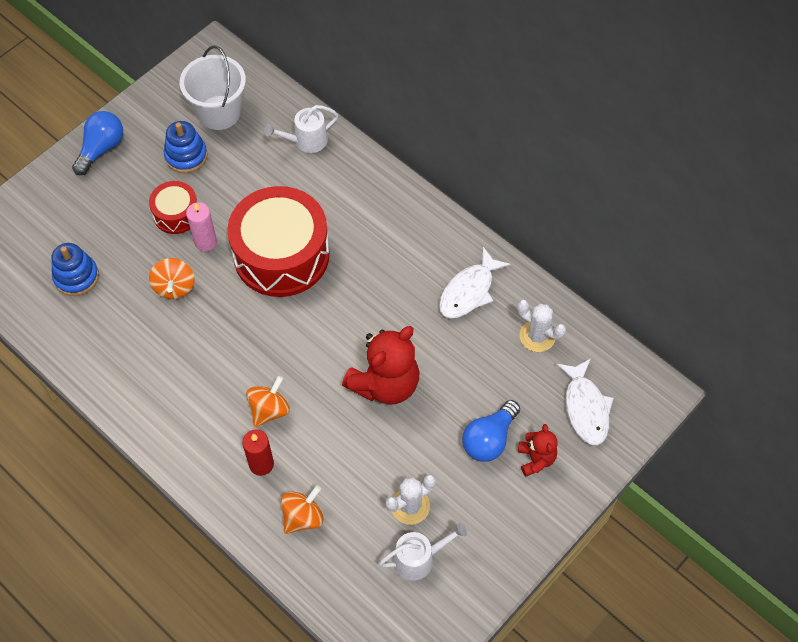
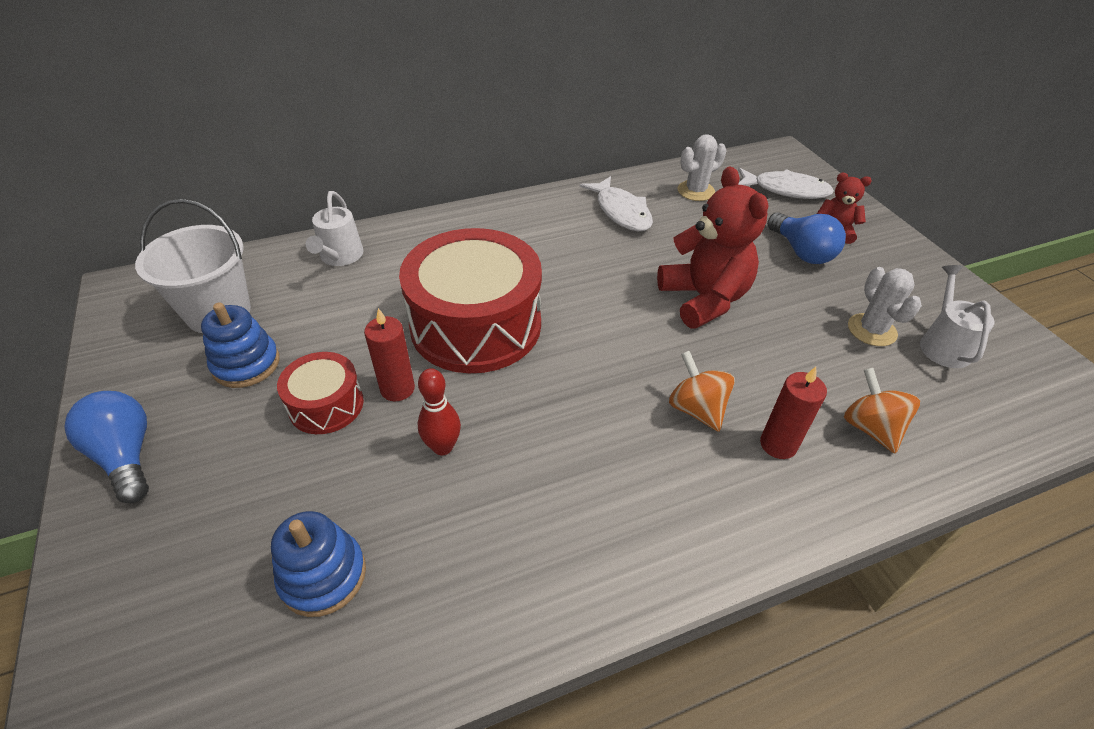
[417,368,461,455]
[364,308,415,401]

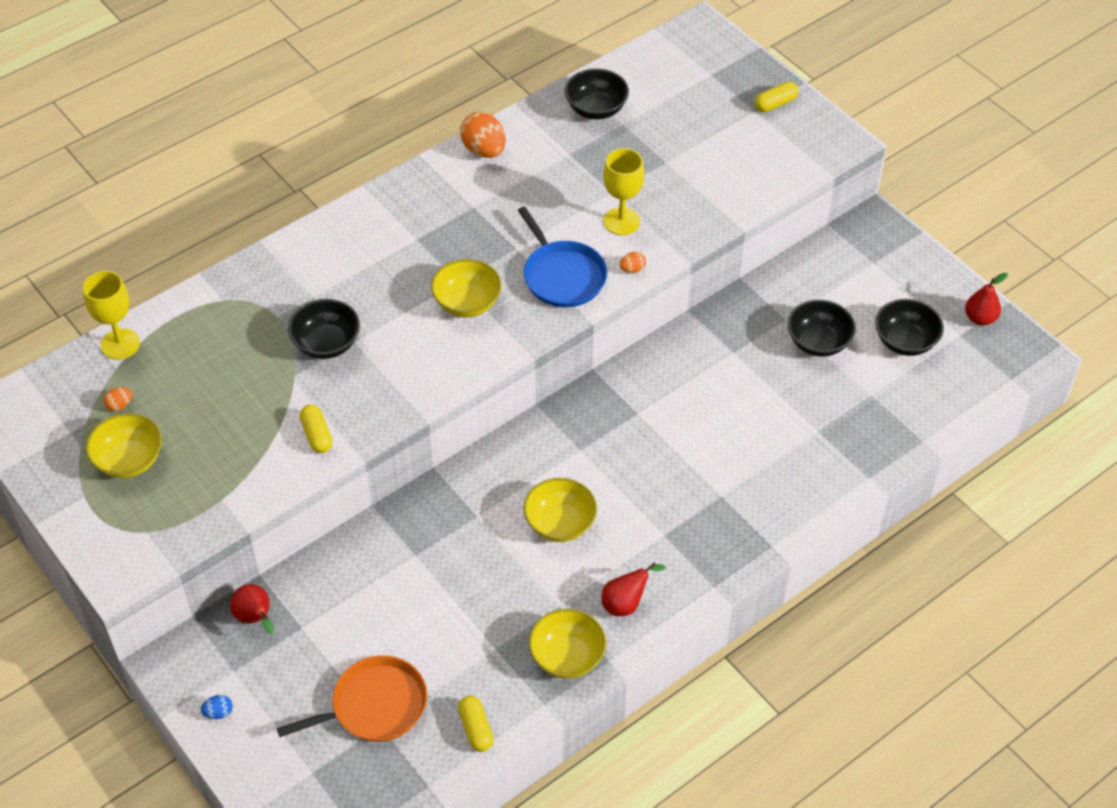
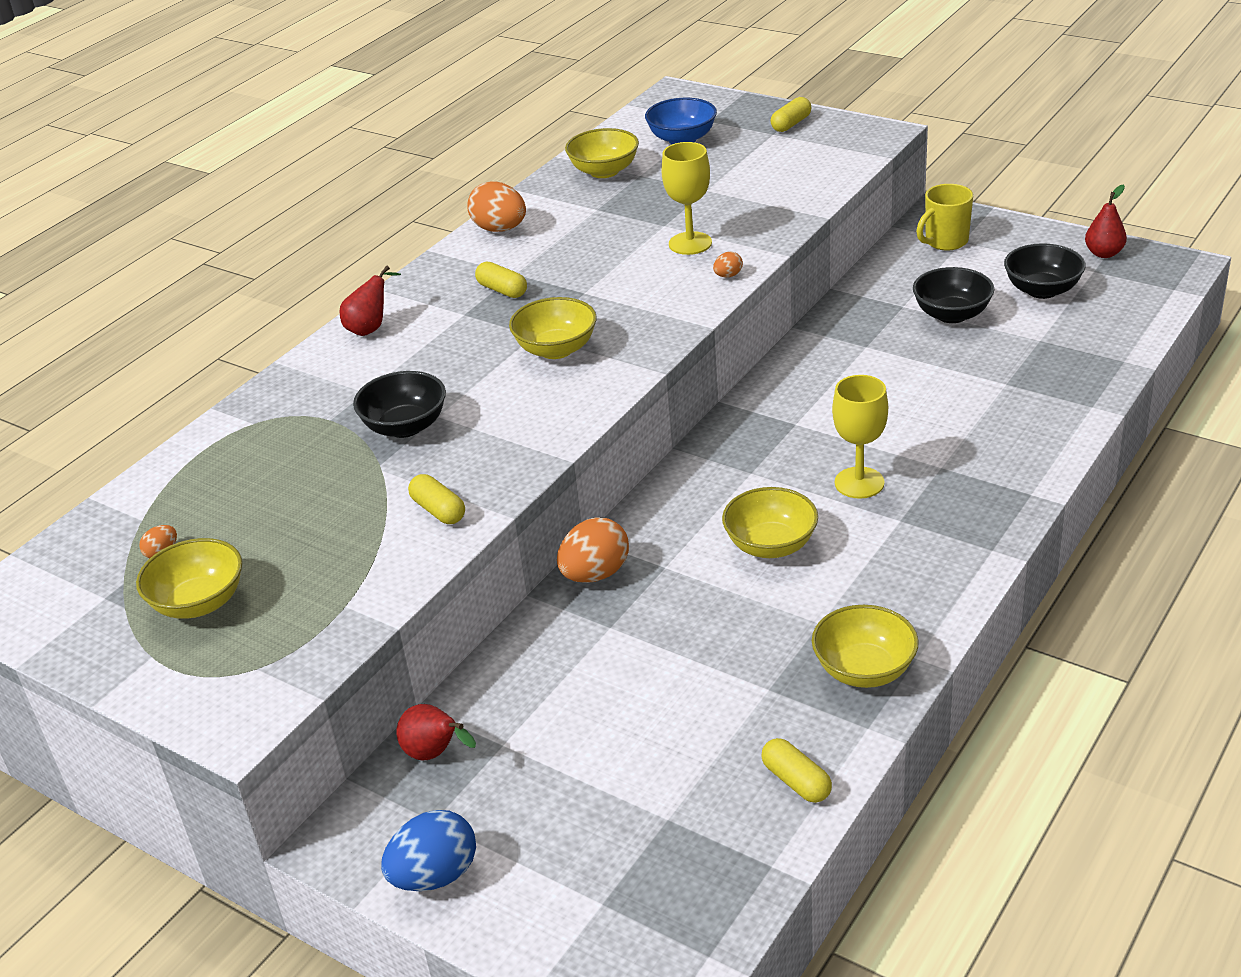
[277,655,427,742] (first image)
[518,207,607,308] (first image)
[475,262,527,298]
[557,517,629,583]
[645,98,717,144]
[916,184,973,250]
[832,375,888,499]
[340,266,401,336]
[565,128,639,178]
[381,810,476,891]

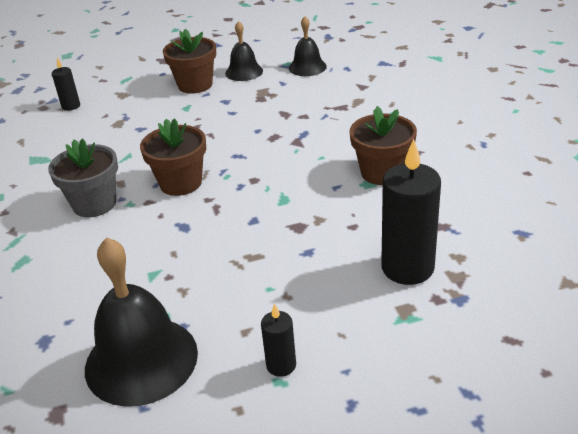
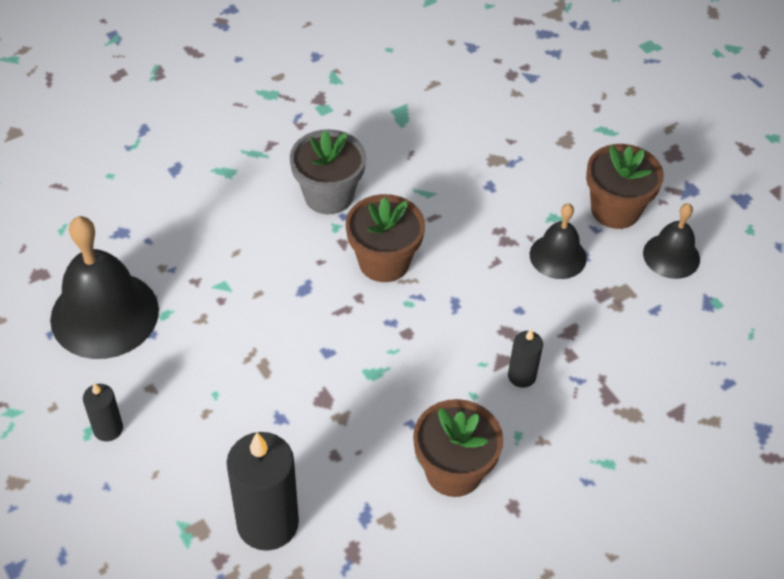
[508,329,543,388]
[530,204,587,279]

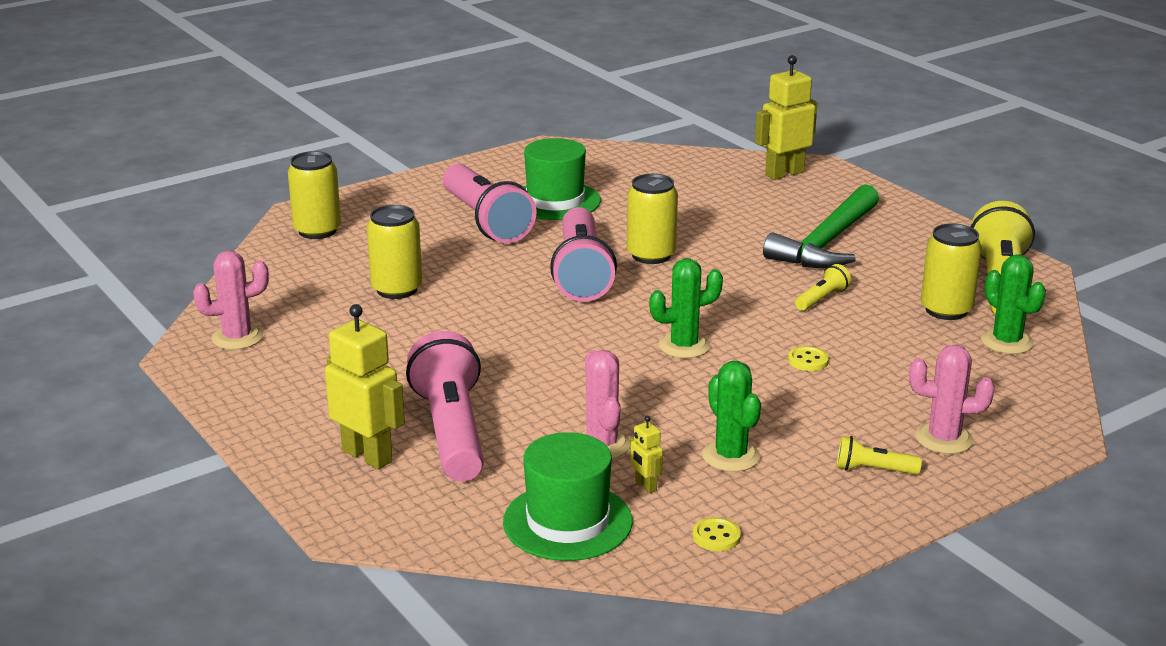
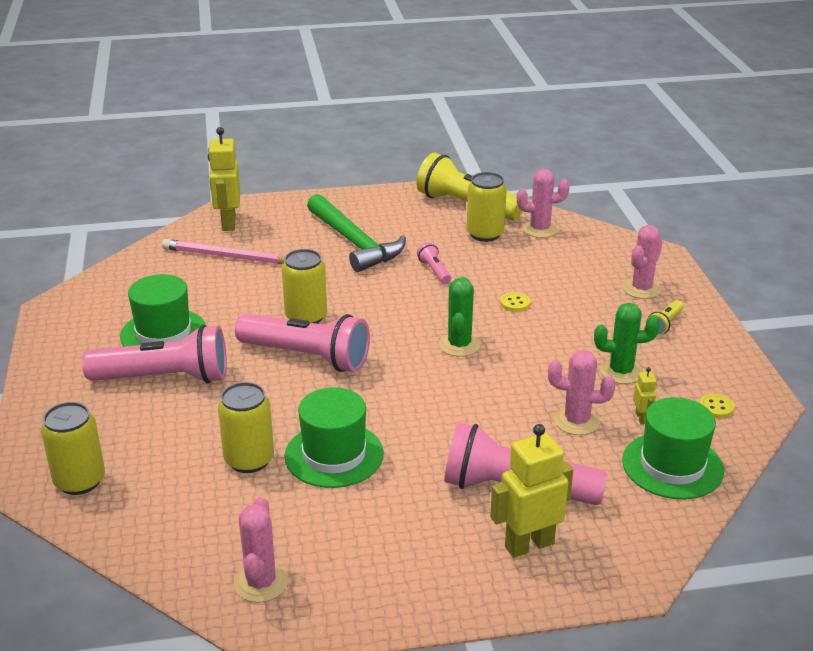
[162,239,285,264]
[285,387,384,488]
[417,242,451,284]
[517,169,570,238]
[633,367,656,424]

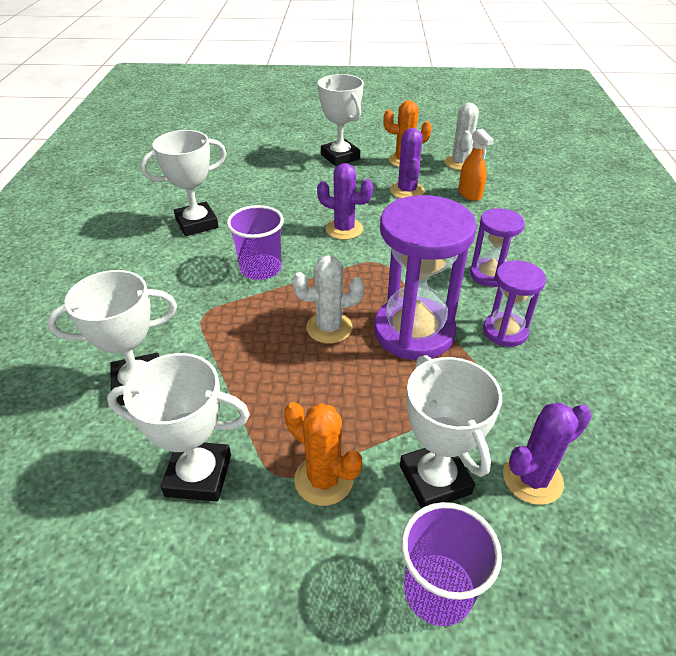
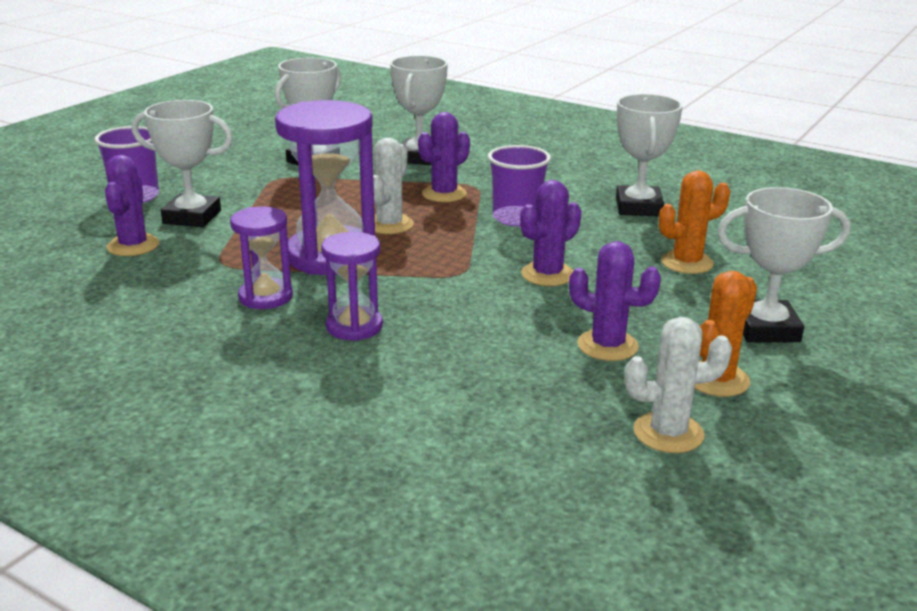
[458,129,494,201] (first image)
[418,112,470,202]
[659,171,730,274]
[625,317,732,453]

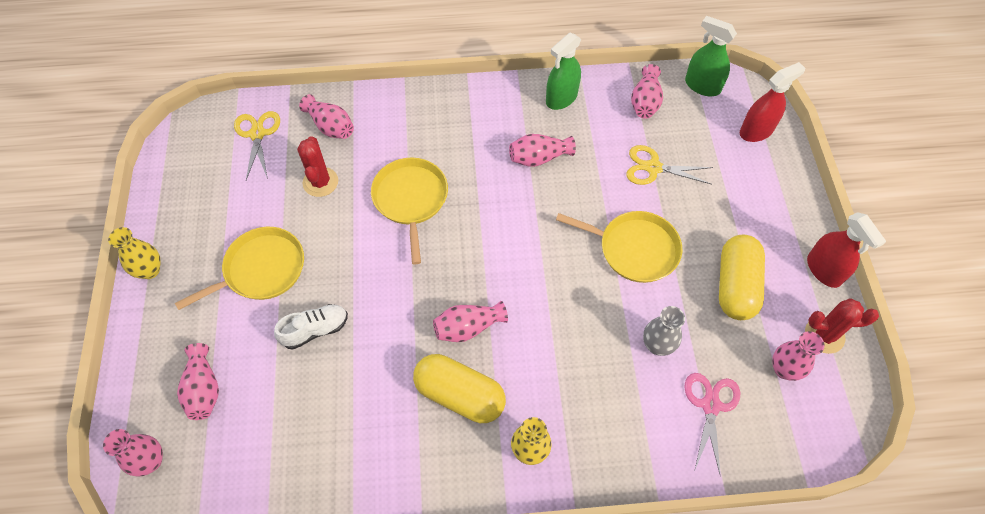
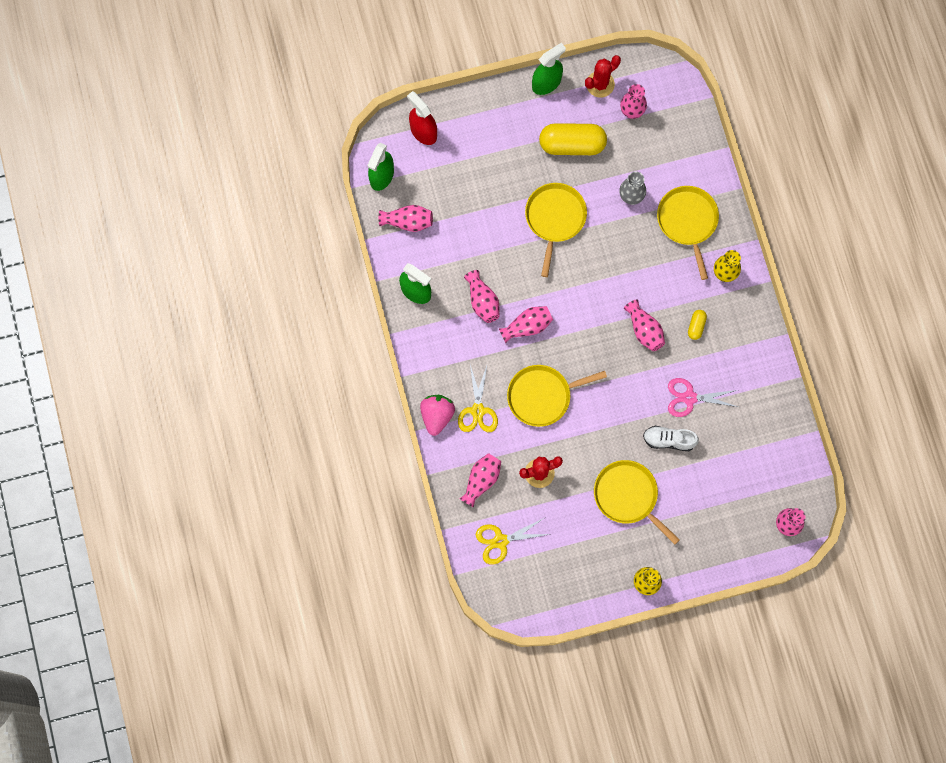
[420,395,455,436]
[657,186,719,280]
[499,306,553,343]
[458,365,498,432]
[668,378,738,417]
[532,43,566,95]
[643,426,699,451]
[585,55,621,97]
[688,310,707,340]

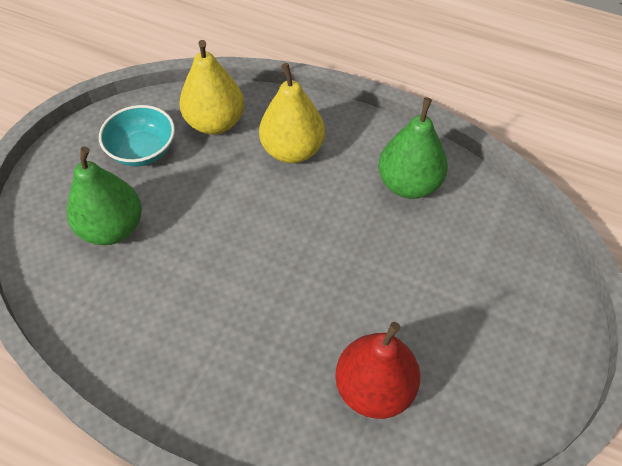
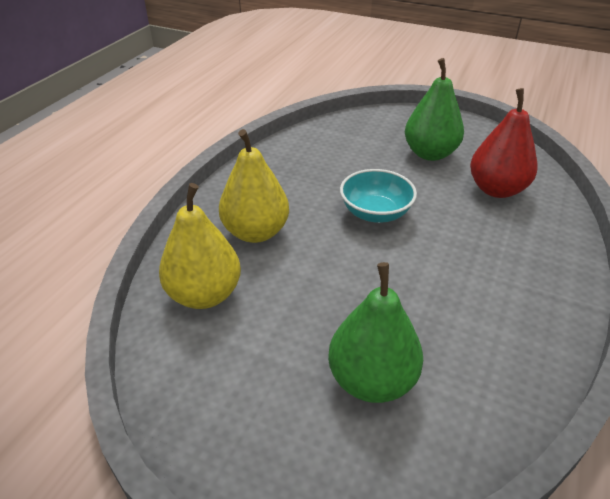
[340,169,417,223]
[405,58,464,161]

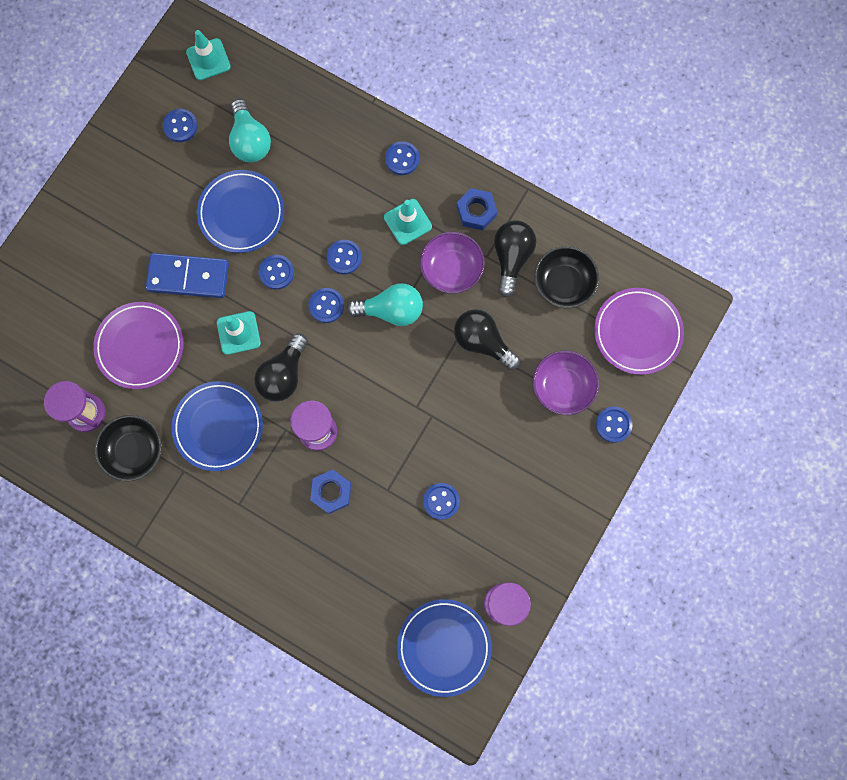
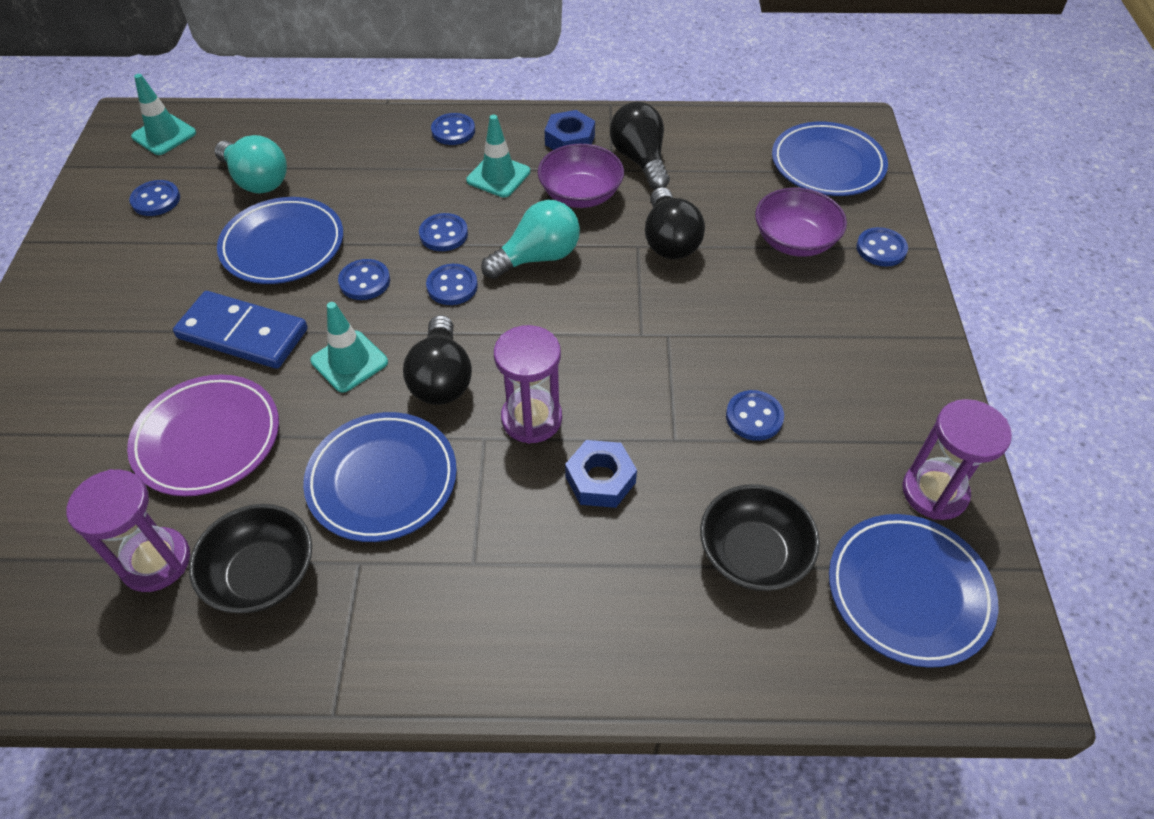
[700,484,820,591]
[772,122,888,196]
[173,291,308,369]
[645,187,705,259]

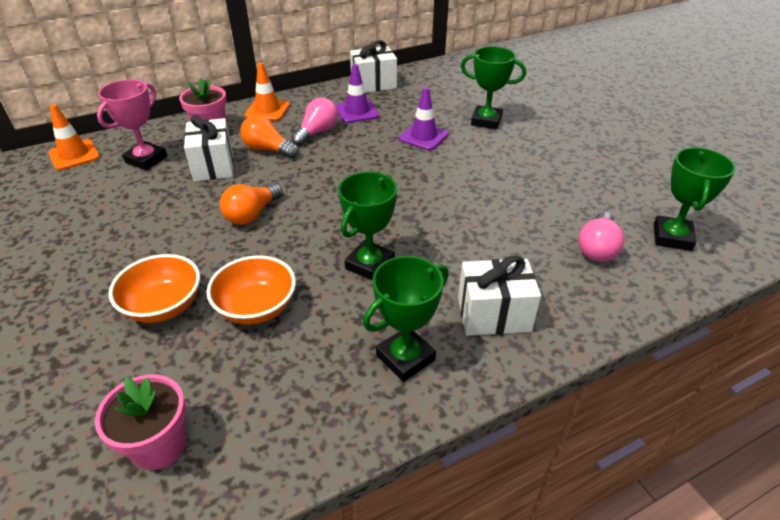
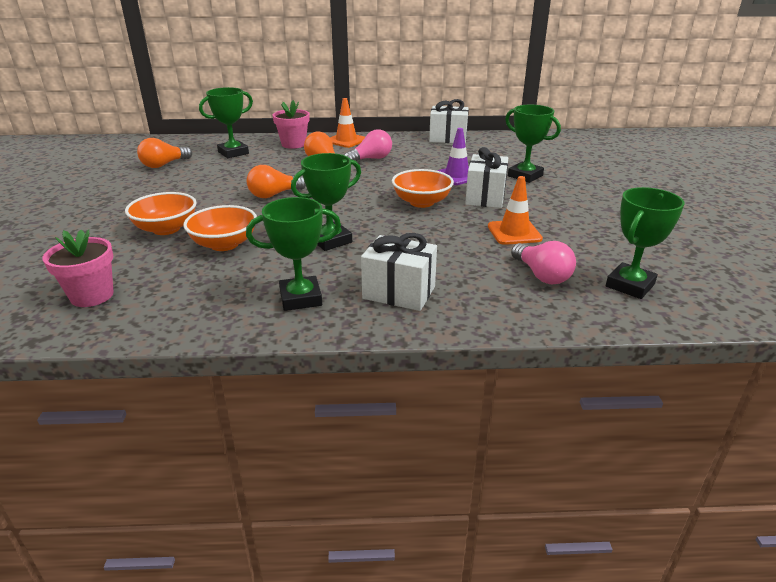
[336,64,379,123] (first image)
[137,138,192,168]
[392,169,454,208]
[488,176,543,245]
[465,147,508,208]
[199,87,253,158]
[511,241,576,284]

